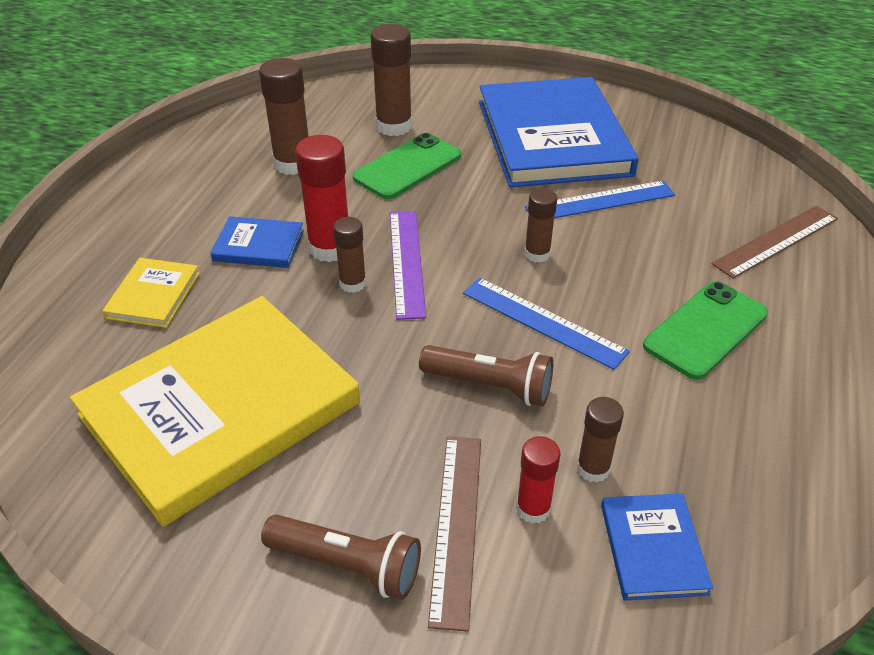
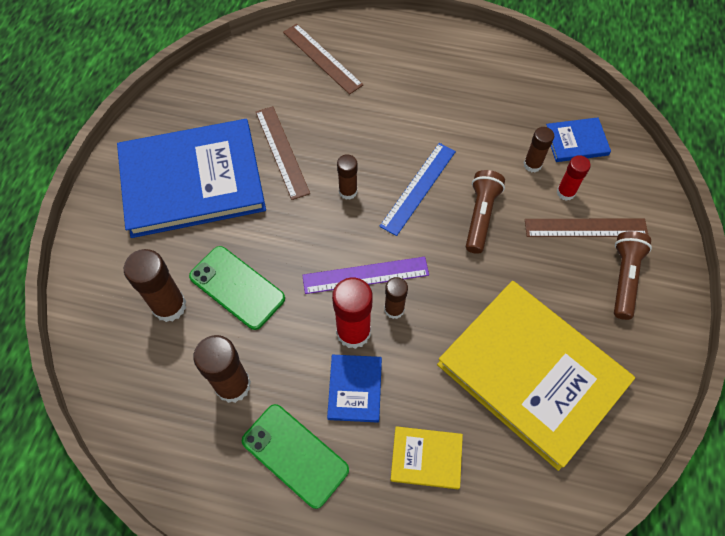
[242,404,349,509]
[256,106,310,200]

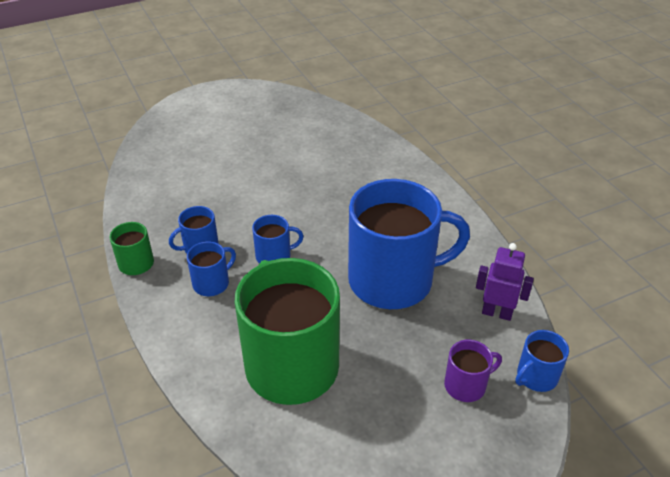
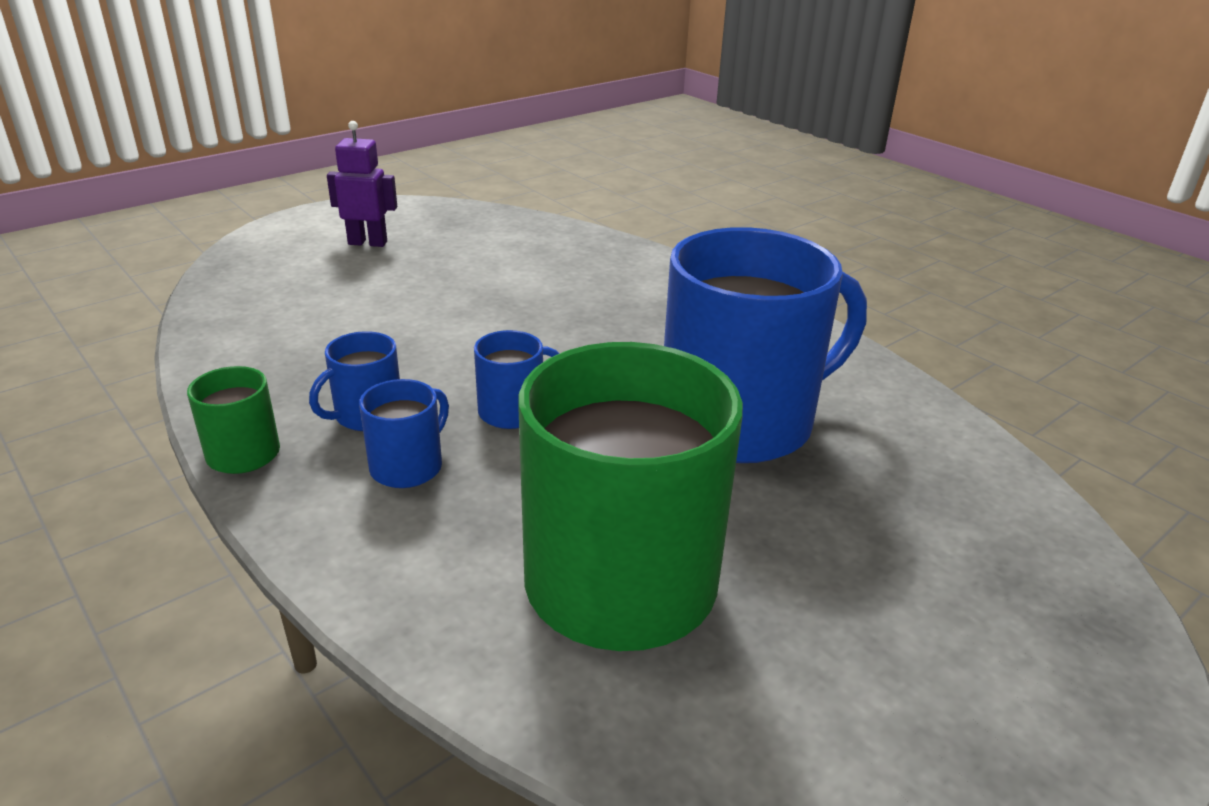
[444,339,502,402] (first image)
[515,330,569,392] (first image)
[327,121,397,247]

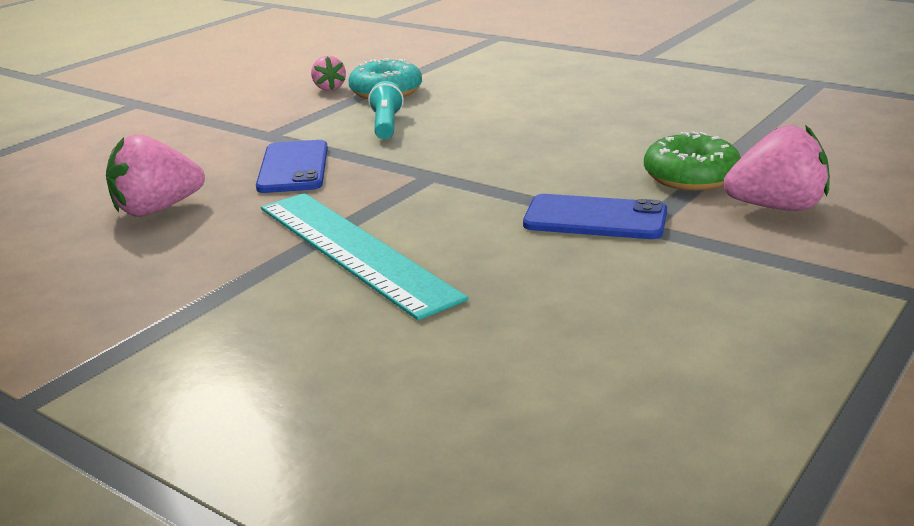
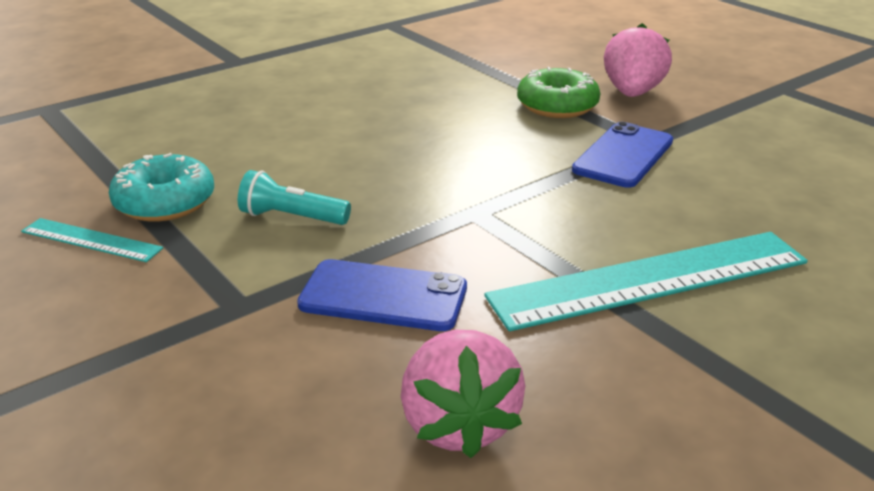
[21,218,163,262]

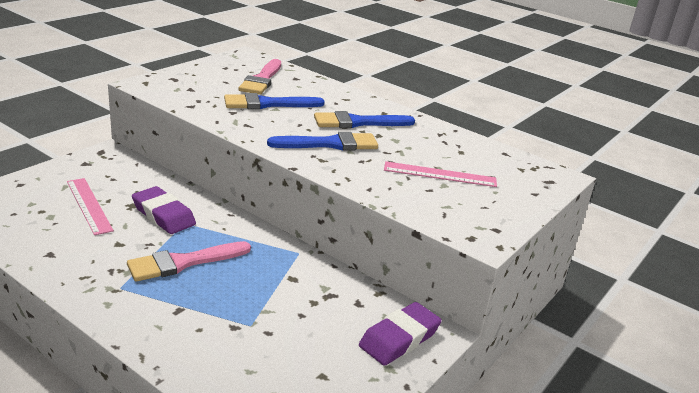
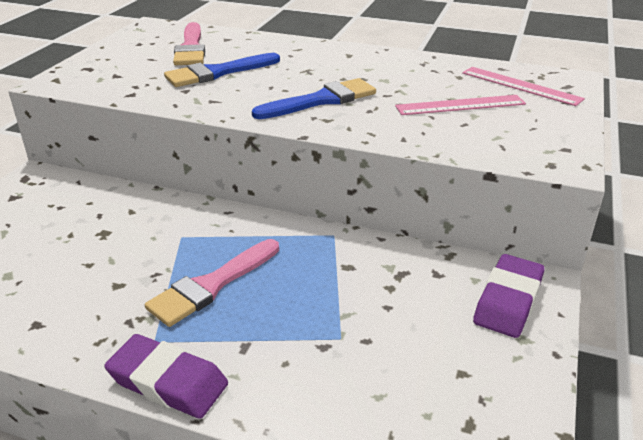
[314,111,415,128] (first image)
[462,67,585,106]
[104,334,228,419]

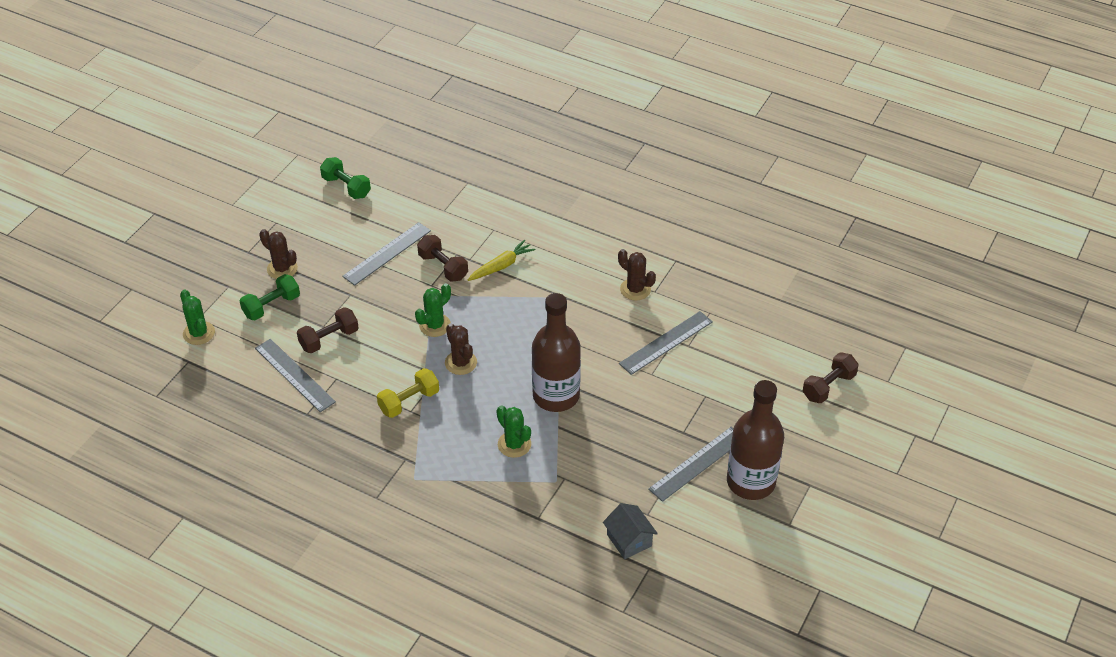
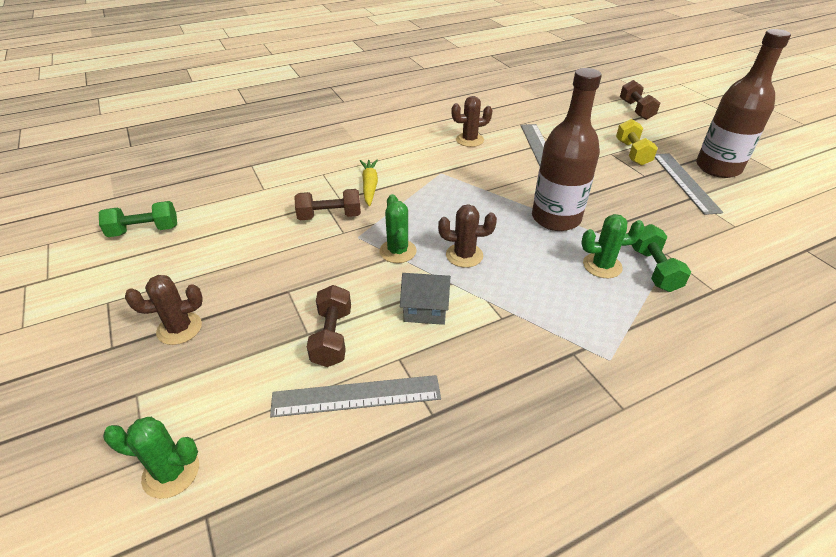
[342,222,431,286] (first image)
[631,224,691,292]
[616,119,658,166]
[400,273,451,325]

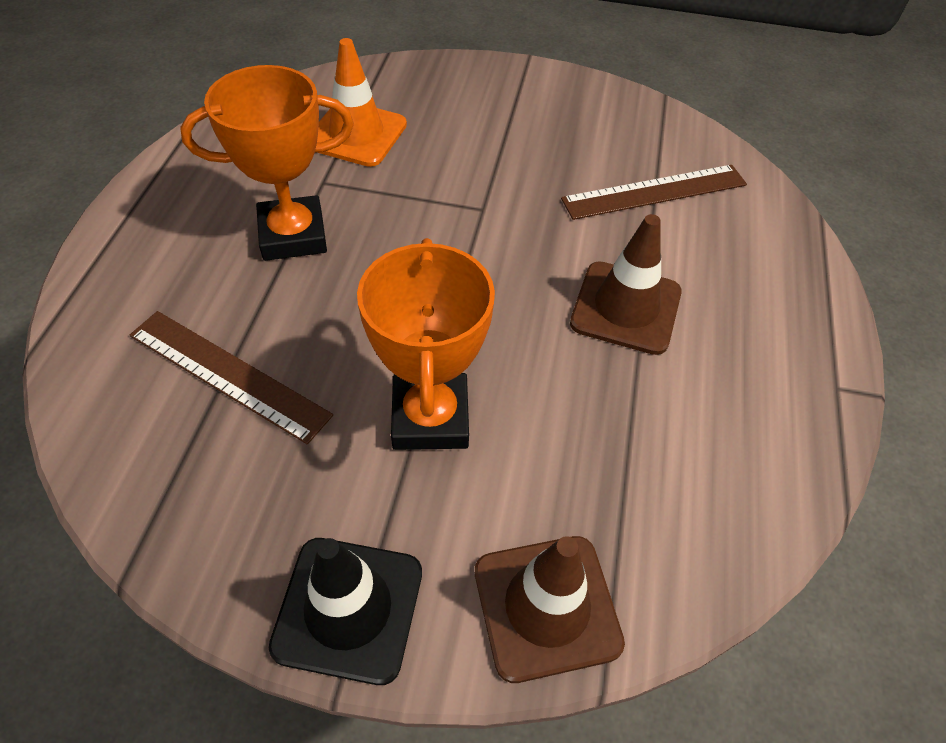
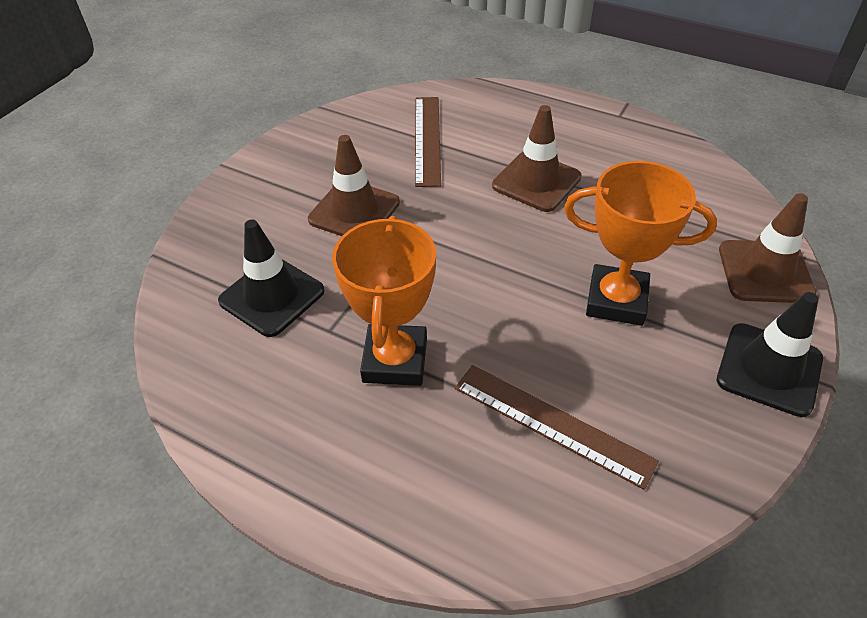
[308,135,400,236]
[218,219,325,337]
[455,365,659,490]

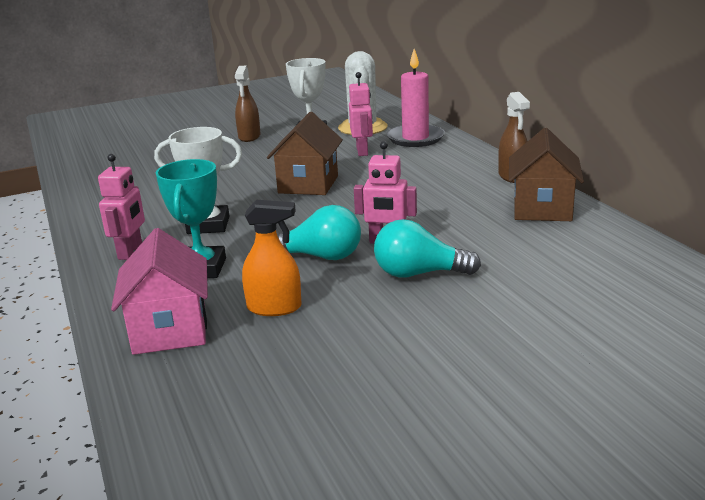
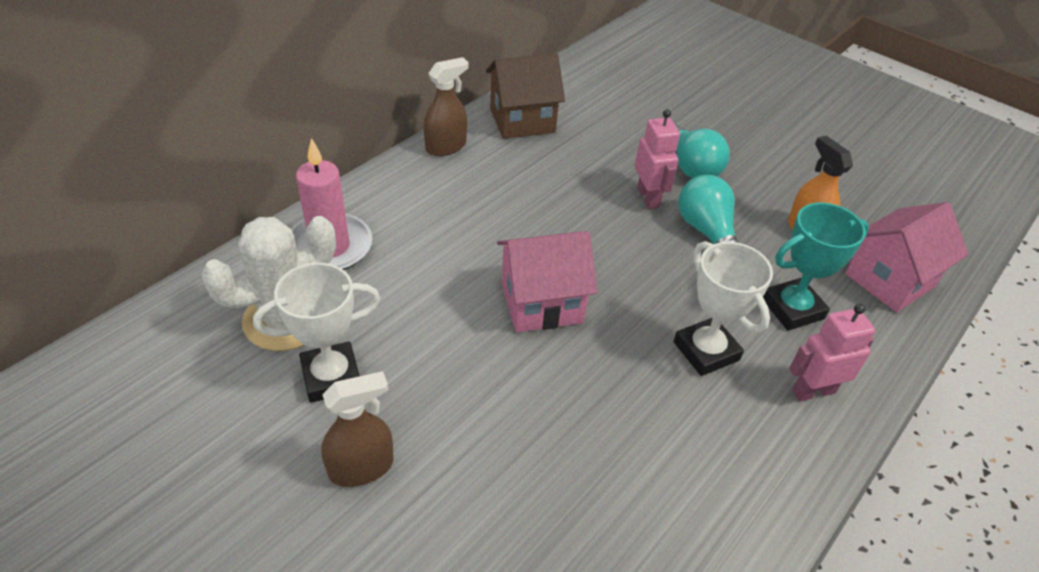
[349,72,373,156] (first image)
[497,231,597,332]

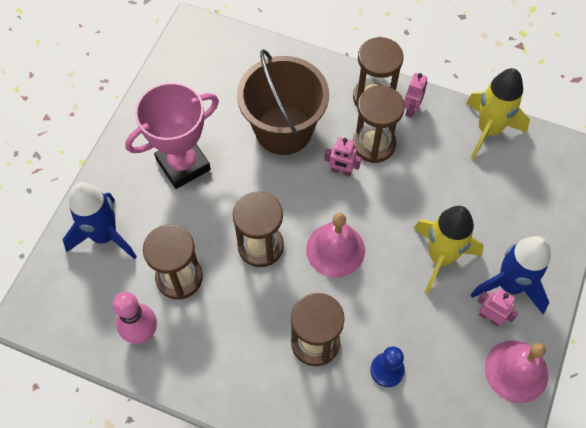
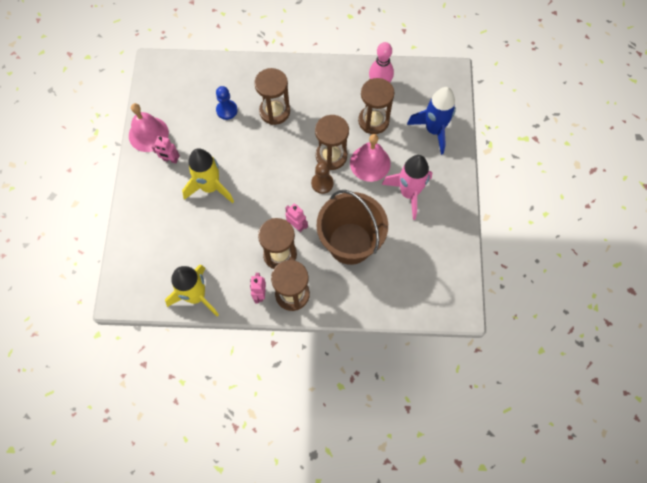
[470,236,551,314] (first image)
[311,162,333,194]
[350,134,391,182]
[382,155,432,220]
[285,204,308,232]

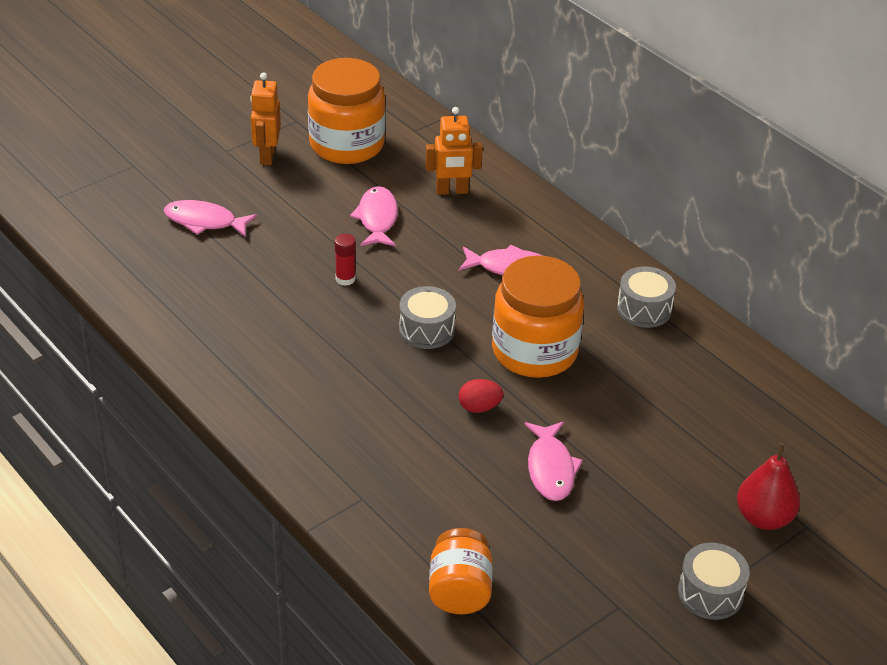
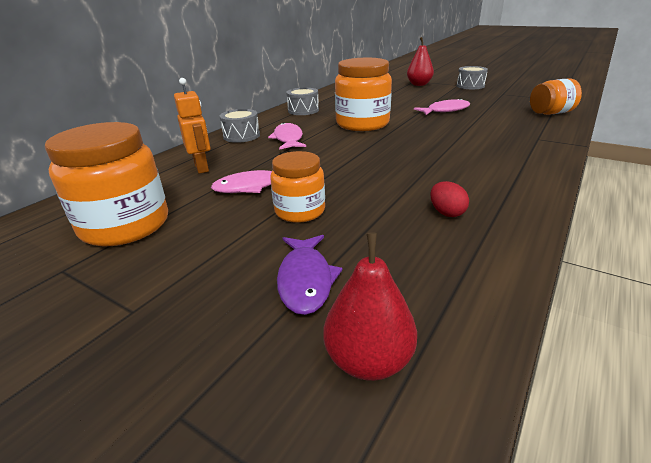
[250,72,281,165] (first image)
[335,234,356,286] (first image)
[270,151,325,223]
[324,232,417,381]
[219,109,260,143]
[430,181,469,217]
[277,235,342,315]

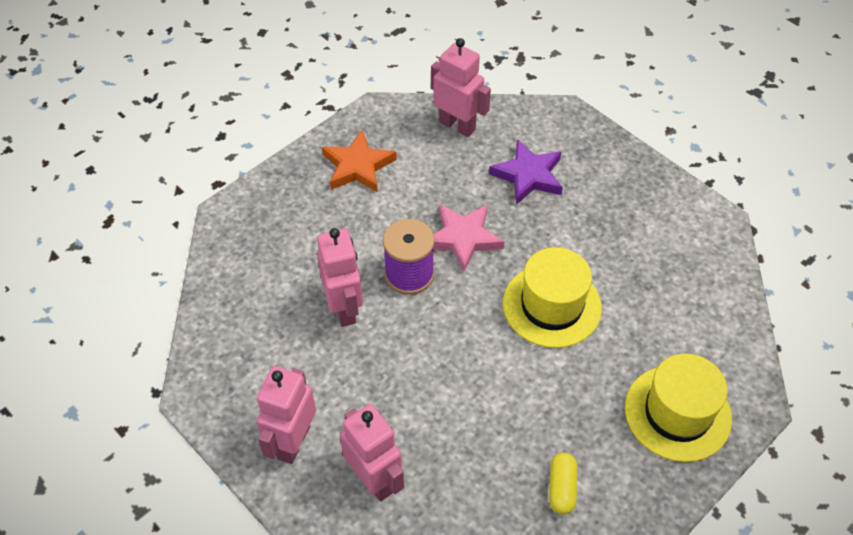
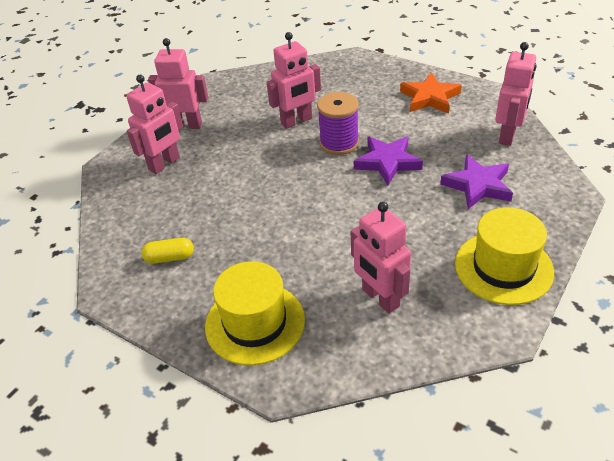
[351,202,411,313]
[455,207,554,305]
[354,136,423,185]

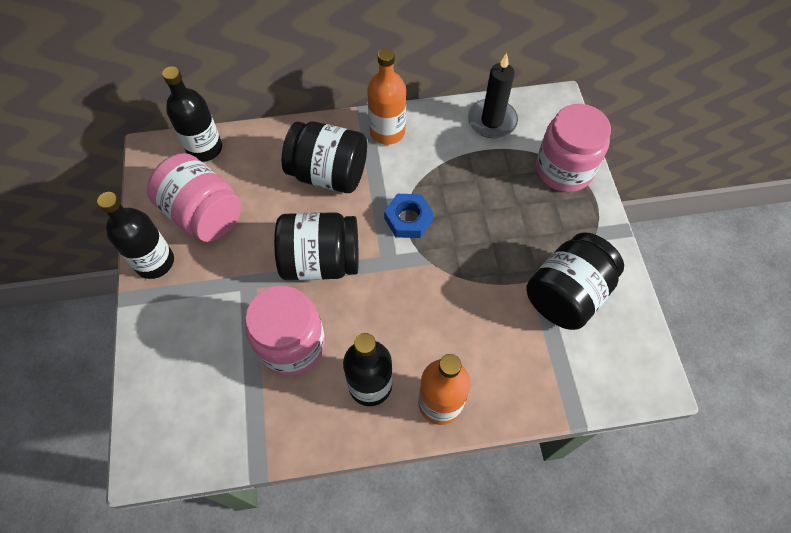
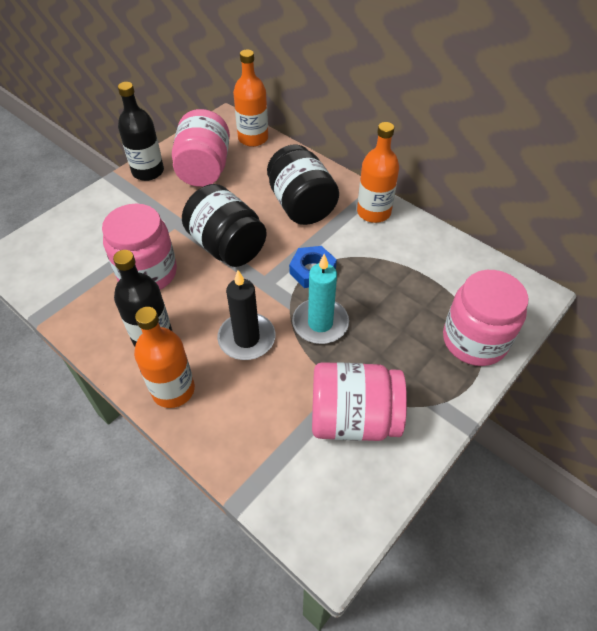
[292,254,349,344]
[217,270,276,360]
[233,49,268,147]
[312,362,407,441]

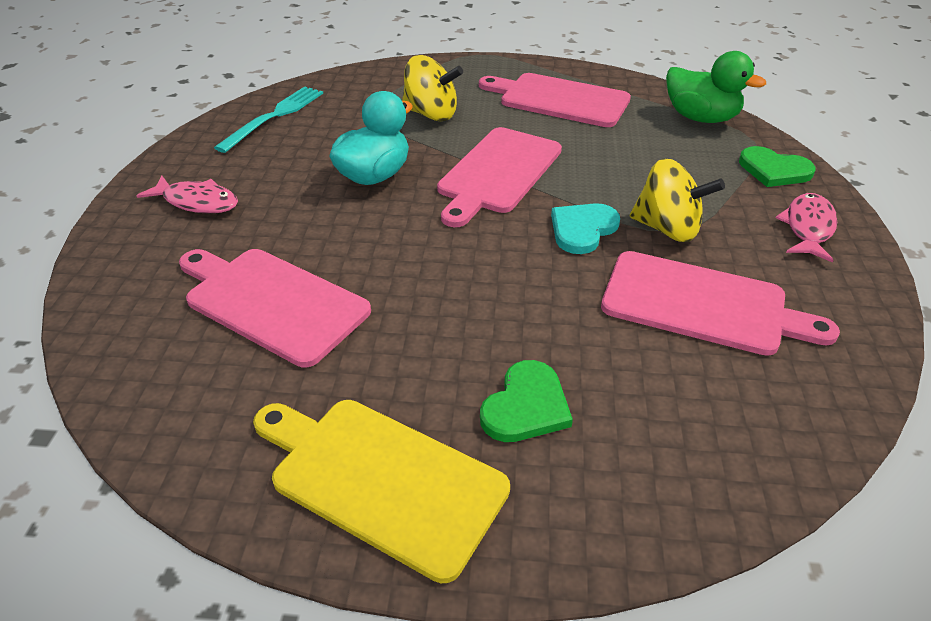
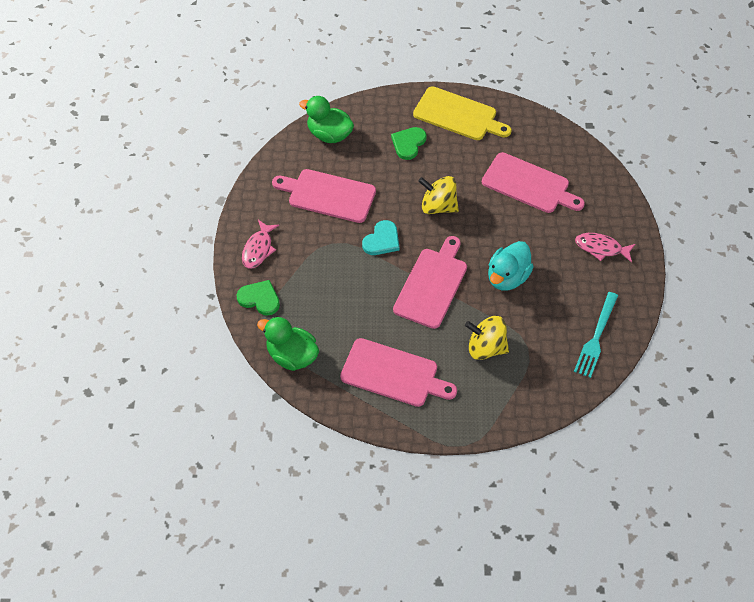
[299,96,354,143]
[418,176,459,214]

